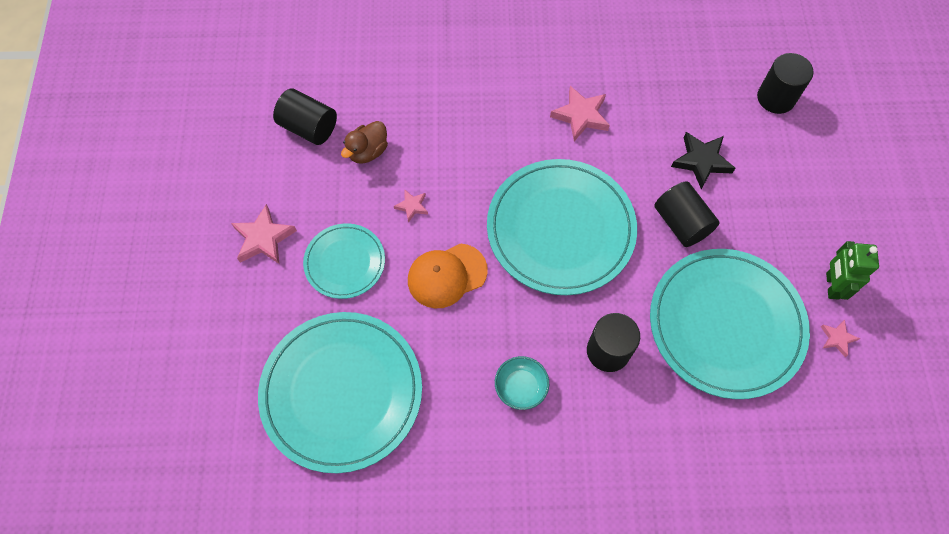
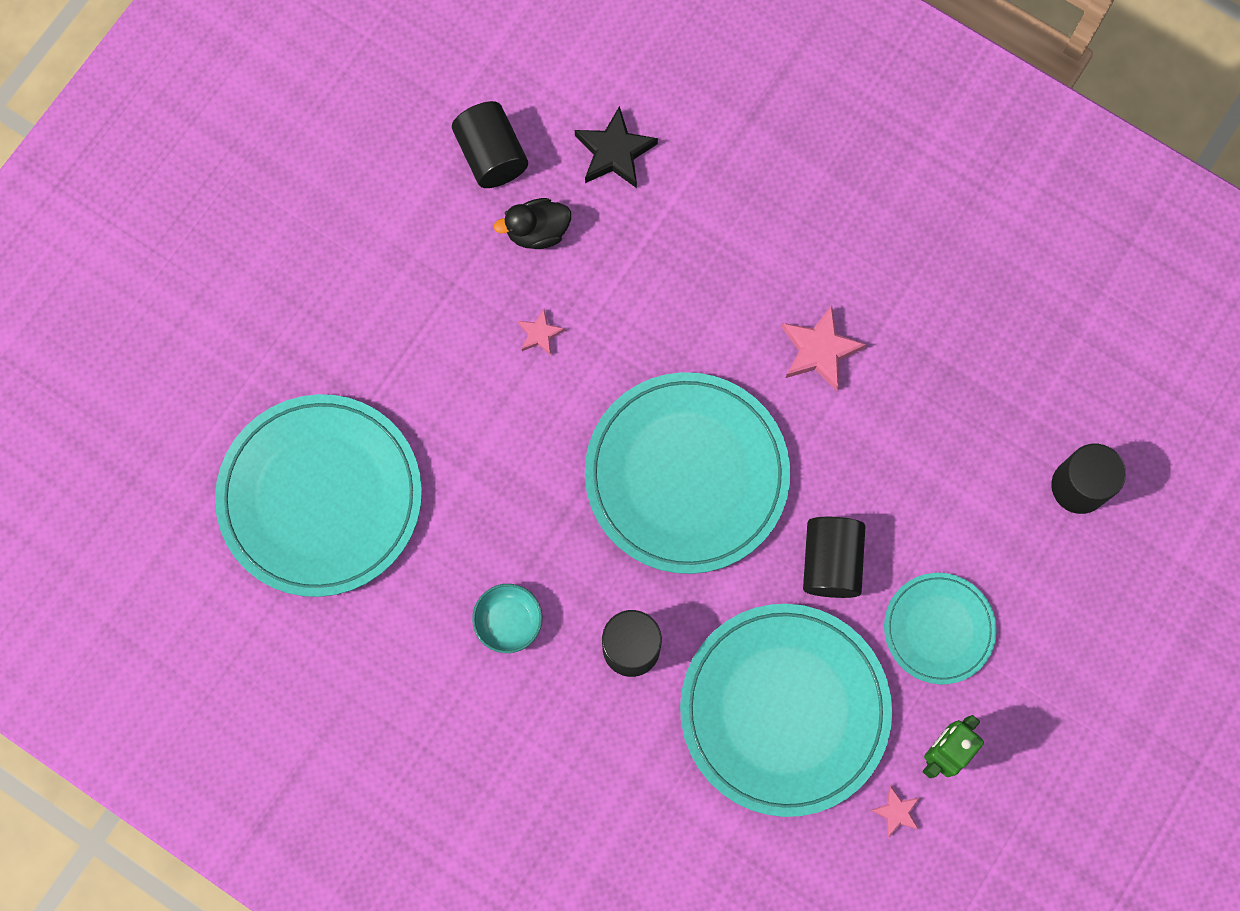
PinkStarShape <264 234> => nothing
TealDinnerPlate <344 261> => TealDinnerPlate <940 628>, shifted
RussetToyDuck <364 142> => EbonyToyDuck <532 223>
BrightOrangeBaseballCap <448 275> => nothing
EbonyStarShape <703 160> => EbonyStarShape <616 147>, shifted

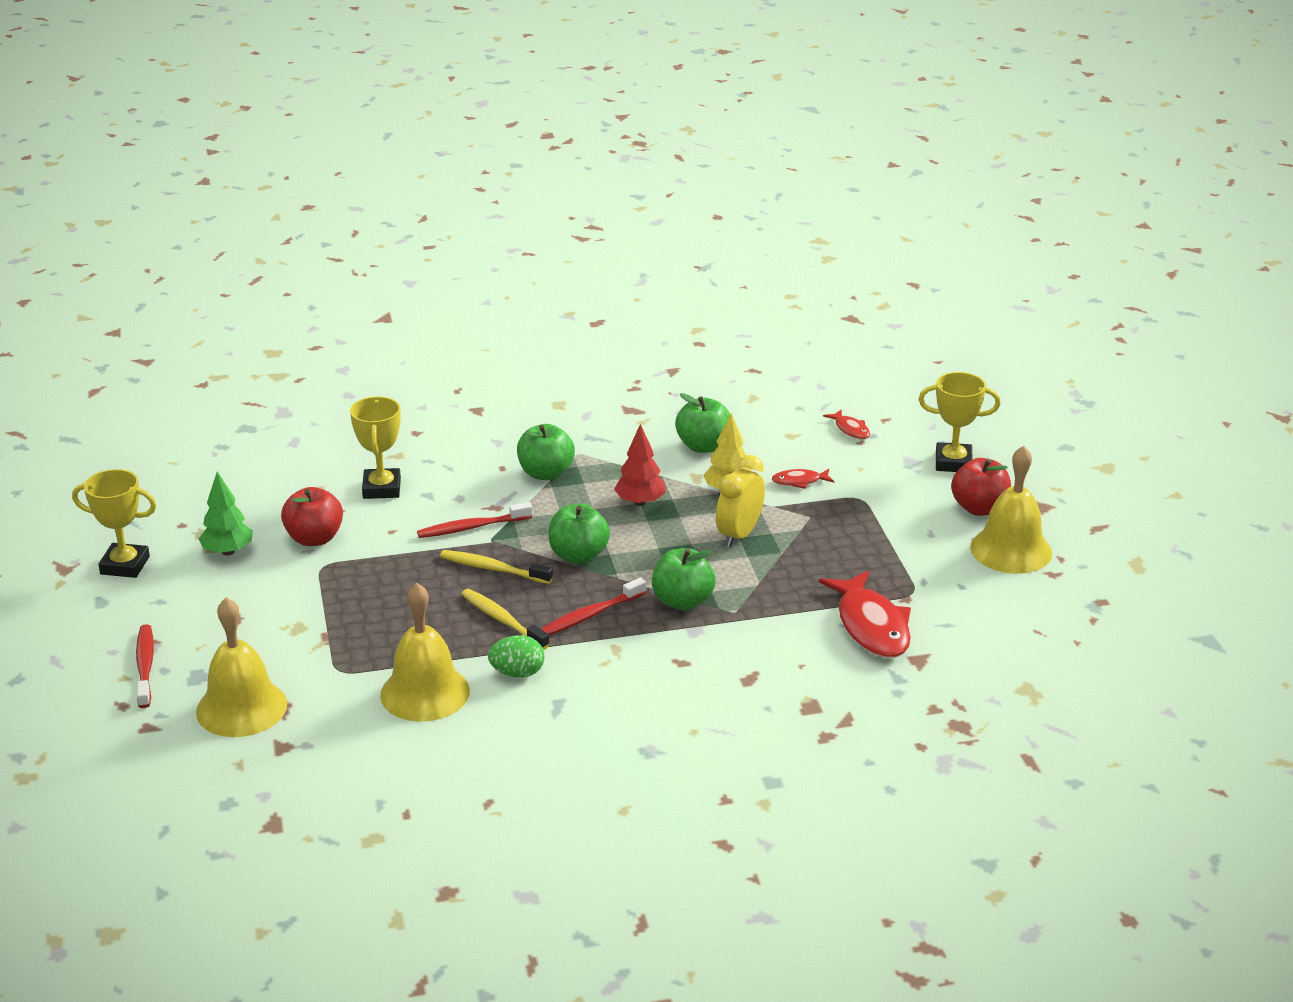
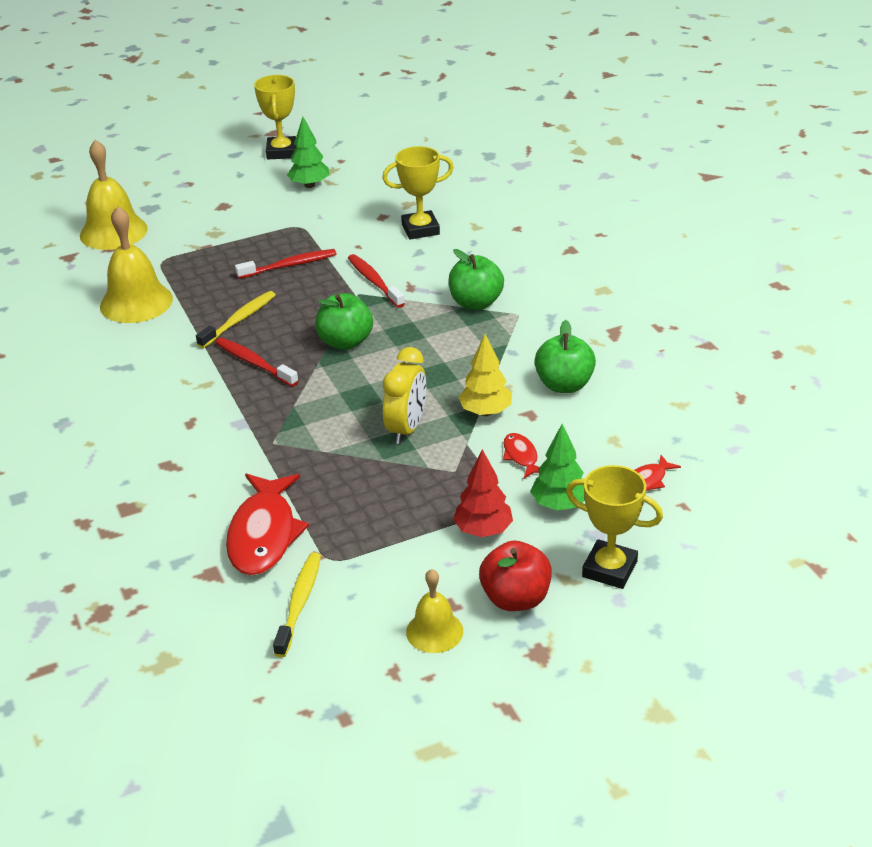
ScarletToothbrush <145 666> => ScarletToothbrush <285 264>, shifted
ScarletAppleFruit <312 516> => nothing
GoldenToothbrush <496 567> => GoldenToothbrush <297 604>, shifted
LeafGreenEgg <516 656> => nothing
ScarletTree <640 465> => ScarletTree <483 493>, shifted
LeafGreenAppleFruit <684 579> => nothing
GoldenBedsideClock <740 501> => GoldenBedsideClock <404 395>, 90 degrees clockwise
ScarletToyFish <865 614> => ScarletToyFish <267 525>, 60 degrees counterclockwise
GoldenTrophy <960 422> => GoldenTrophy <614 527>, 60 degrees counterclockwise
GoldenBell <1011 509> => GoldenBell <434 611>, x0.59
nothing => LeafGreenTree <557 467>

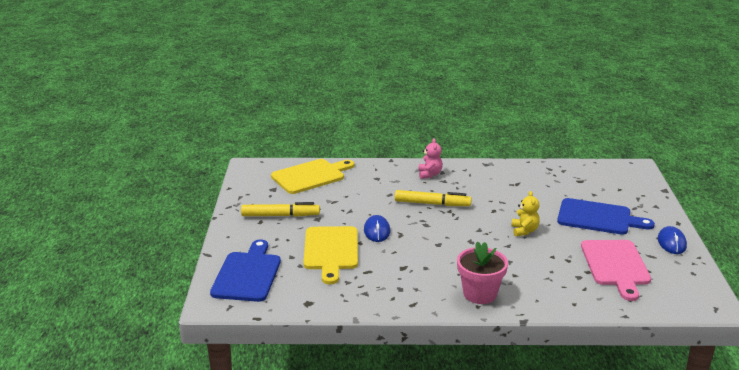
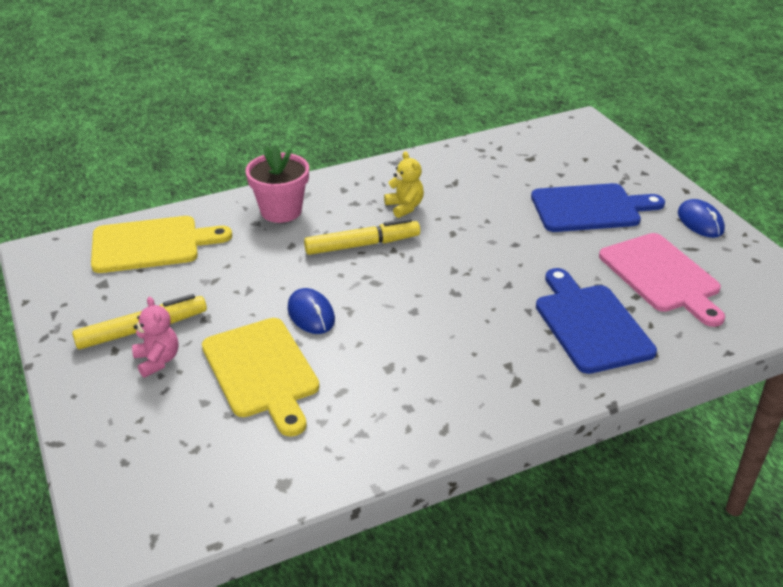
BlueCuttingBoard <245 271> => BlueCuttingBoard <596 321>, shifted
GoldenCuttingBoard <312 176> => GoldenCuttingBoard <161 244>, 45 degrees clockwise
PinkTeddy <430 158> => PinkTeddy <155 337>, shifted
PinkPottedPlant <482 273> => PinkPottedPlant <277 184>, shifted
GoldenTeddy <525 214> => GoldenTeddy <404 184>, shifted

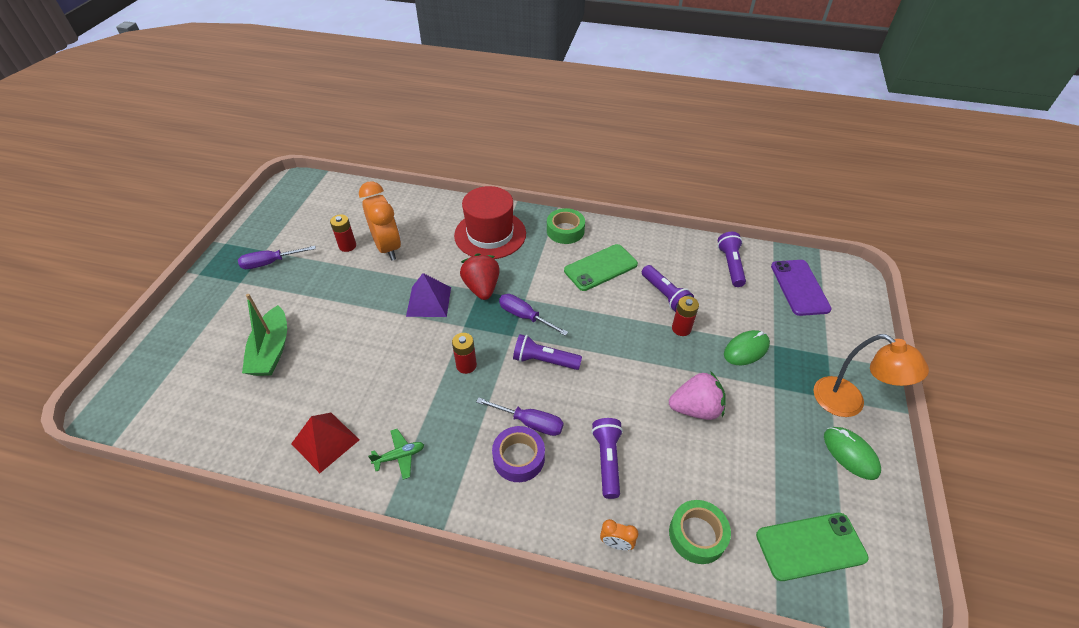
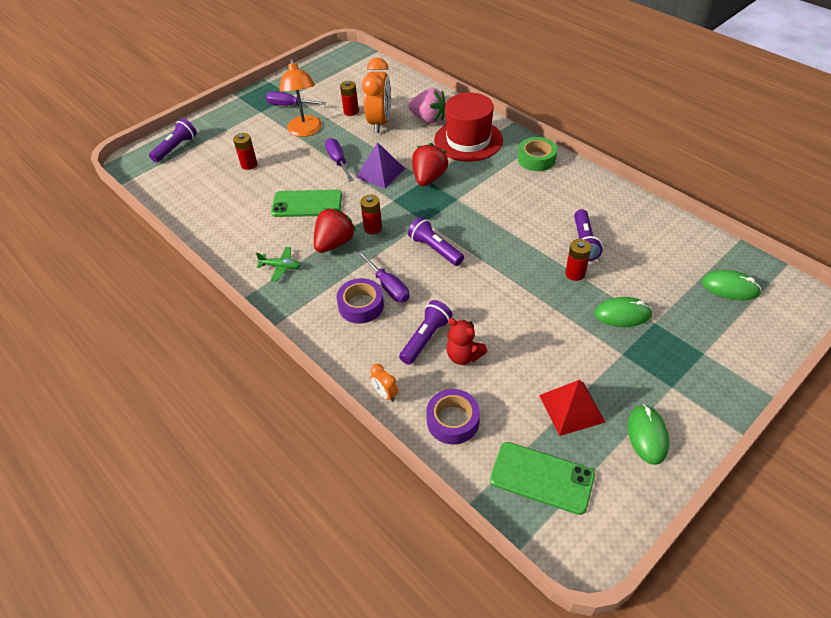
LeafGreenToyBoat <264 335> => ScarletBattery <245 151>
ScarletPyramidShape <325 443> => ScarletPyramidShape <572 408>, shifted
VioletFlatScrewdriver <533 315> => VioletFlatScrewdriver <339 159>, shifted
LeafGreenMobilePhone <601 267> => LeafGreenMobilePhone <306 203>, shifted
PinkStrawberry <697 395> => PinkStrawberry <427 105>, shifted
LeafGreenTape <700 532> => VioletTape <453 417>
VioletFlashlight <732 259> => VioletFlashlight <173 141>, shifted
VioletMobilePhone <801 288> => LeafGreenComputerMouse <731 285>
BrightOrangeLamp <871 375> => BrightOrangeLamp <300 98>, shifted
nothing => ScarletStrawberry <335 230>
nothing => ScarletTeddy <466 341>

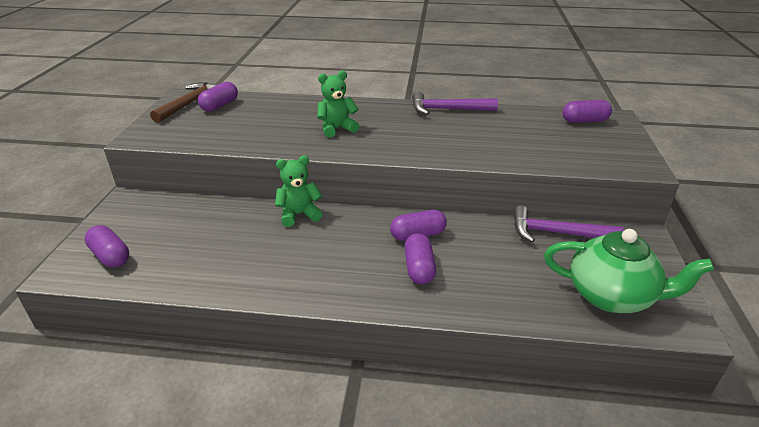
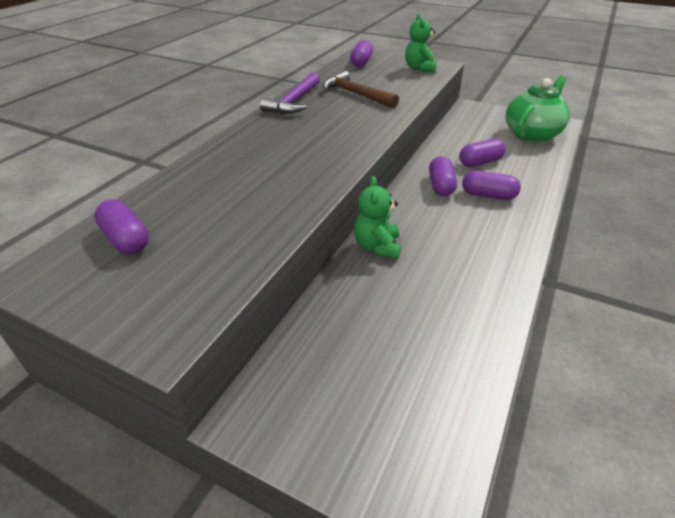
VioletPill <107 246> => VioletPill <482 153>, shifted
RussetHammer <184 102> => RussetHammer <360 89>, shifted
LeafGreenTeddy <338 104> => LeafGreenTeddy <421 43>, shifted
VioletHammer <568 223> => nothing

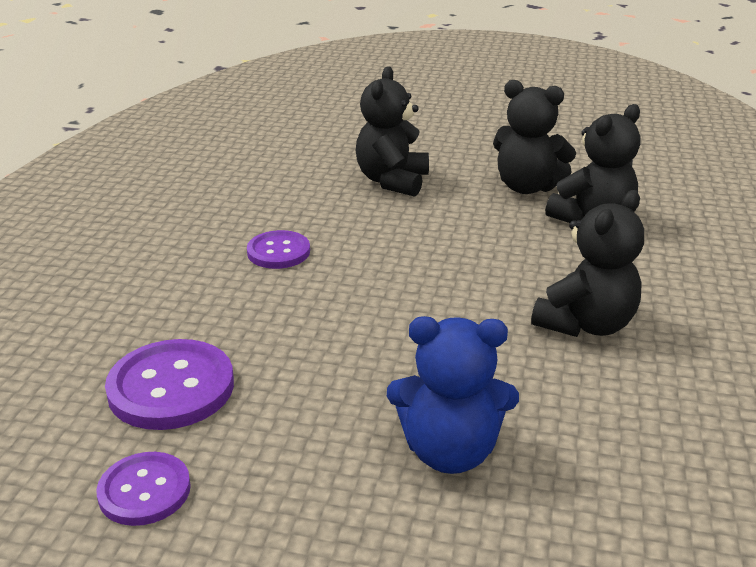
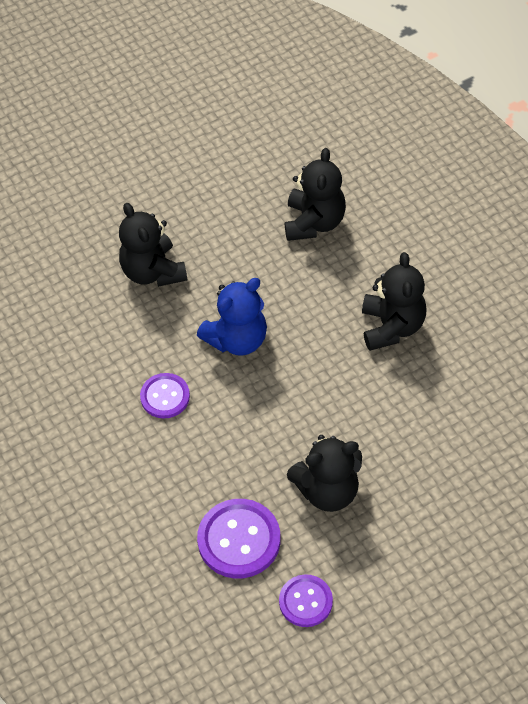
BlueTeddy <453 395> => BlueTeddy <232 317>, shifted
EbonyTeddy <534 137> => EbonyTeddy <324 473>, shifted

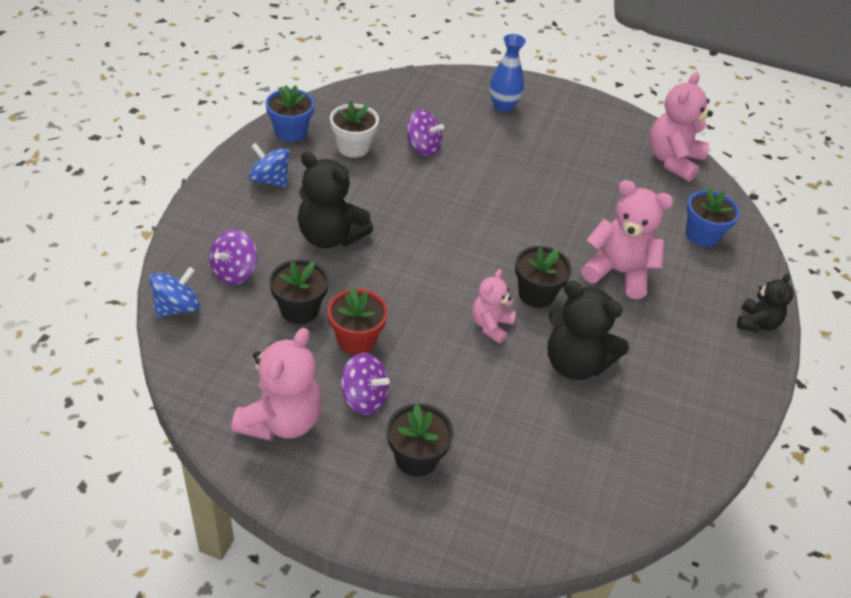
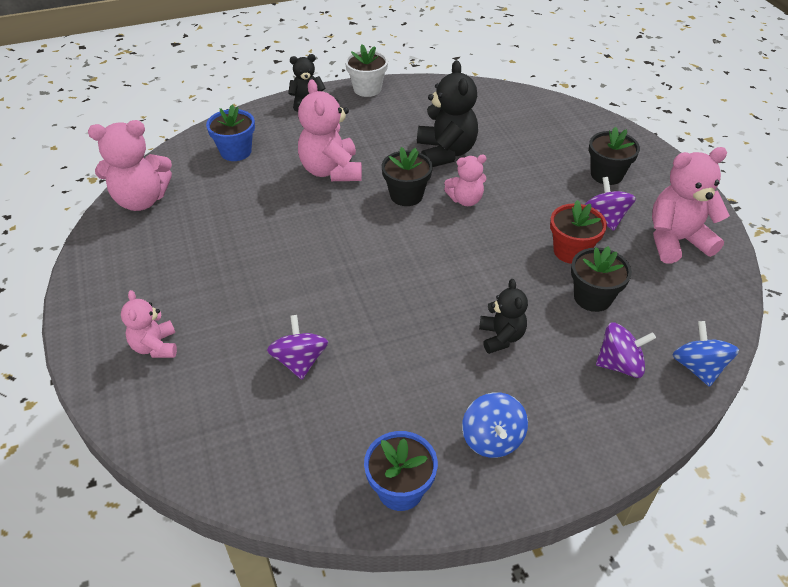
BlueSpinningTop <174 292> => BlueSpinningTop <706 354>, 75 degrees clockwise
EbonyTeddy <335 200> => EbonyTeddy <503 316>, x0.59
PureWhitePottedPlant <354 129> => PureWhitePottedPlant <366 70>, shifted
BlueFlowerVase <507 73> => PinkTeddy <149 324>

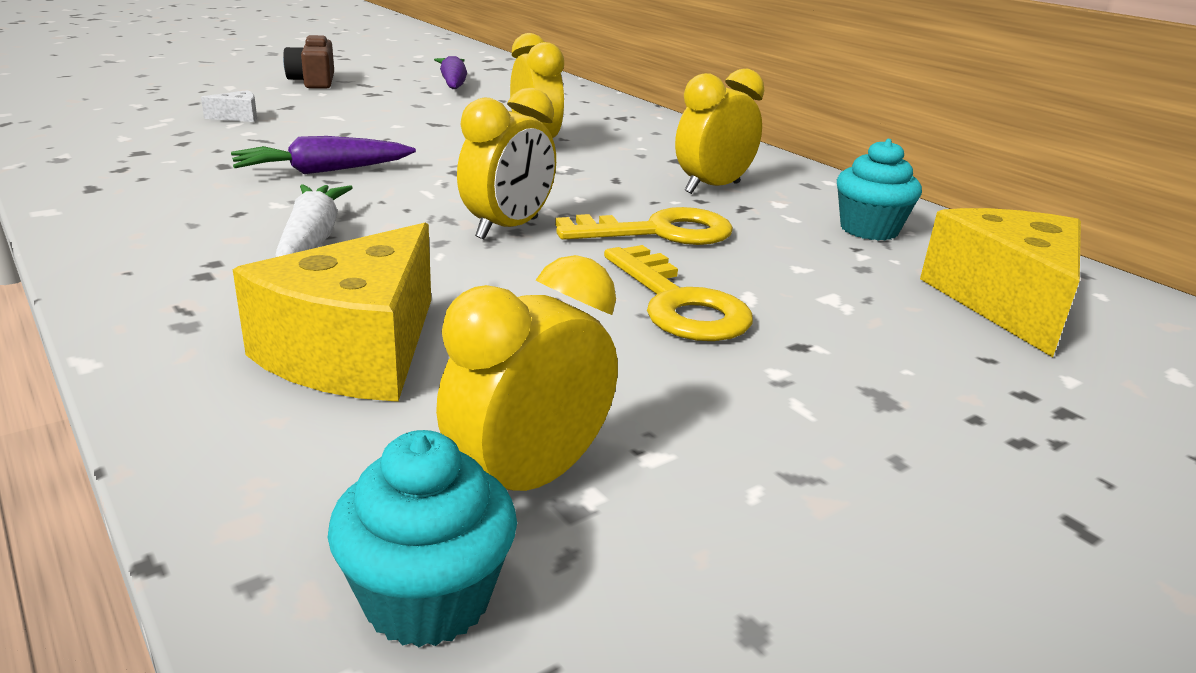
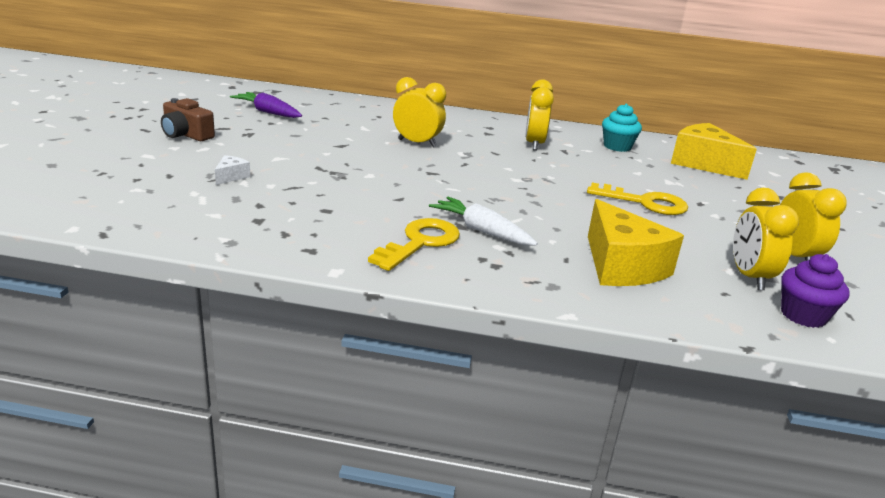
VioletCarrot <323 155> => nothing
TealCupcake <422 538> => VioletCupcake <815 291>
GoldenBedsideClock <506 163> => GoldenBedsideClock <813 216>, shifted
GoldenLatchkey <644 226> => GoldenLatchkey <414 244>, shifted

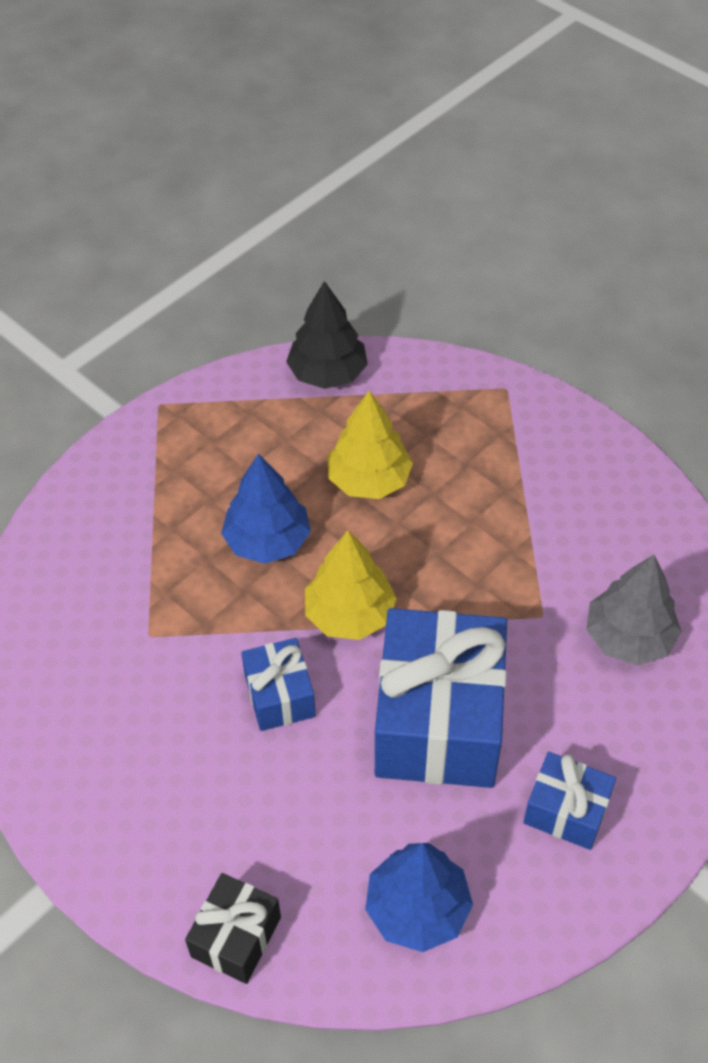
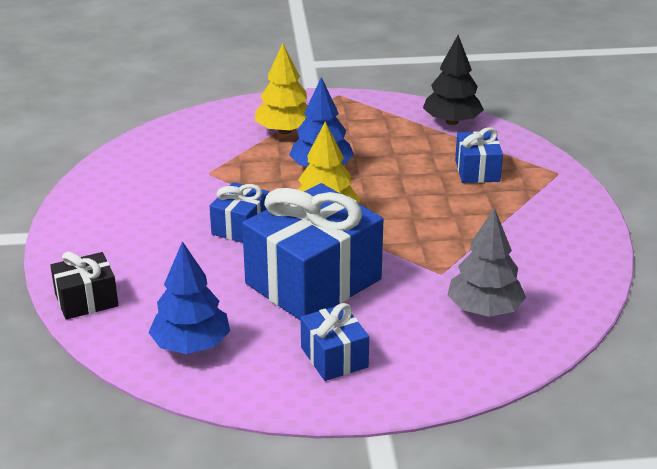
GoldenTree <370 445> => GoldenTree <281 88>, shifted
nothing => BlueGift <479 155>

